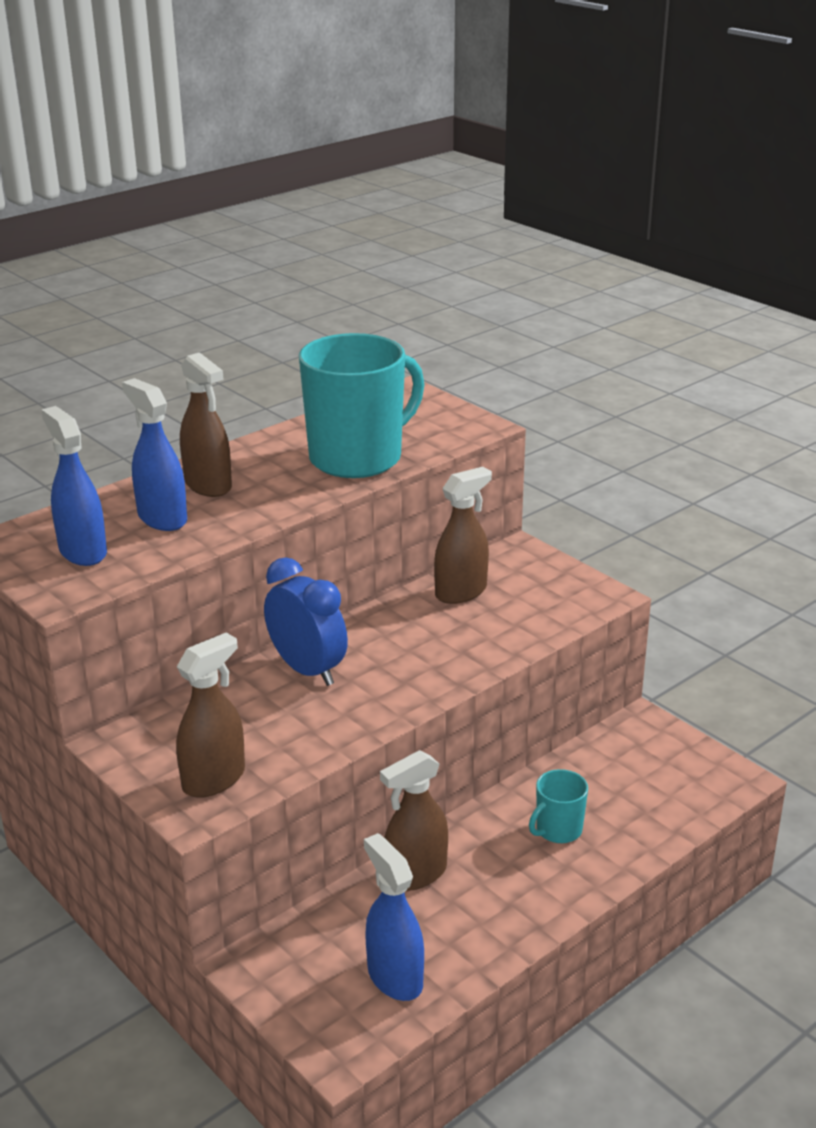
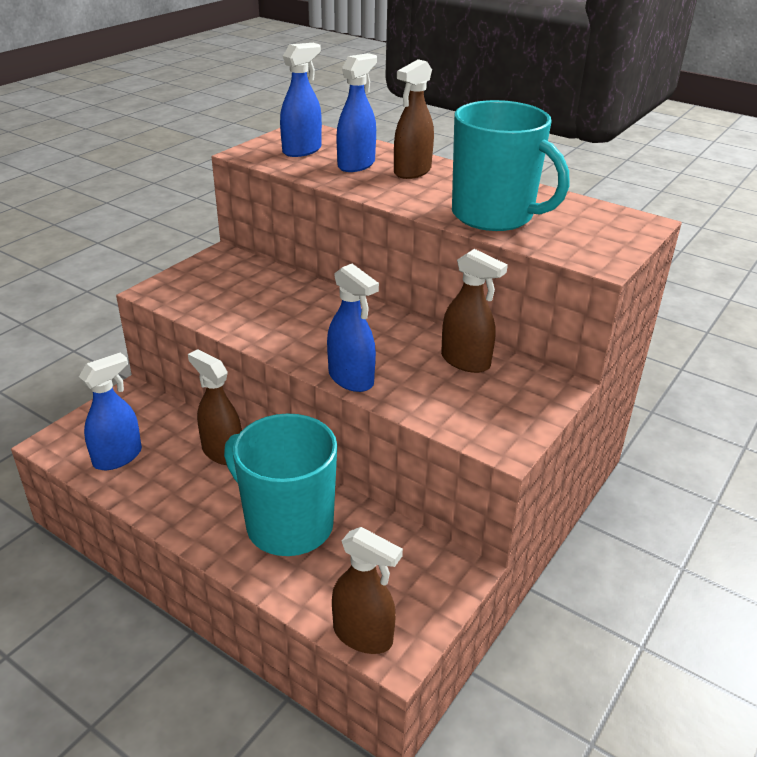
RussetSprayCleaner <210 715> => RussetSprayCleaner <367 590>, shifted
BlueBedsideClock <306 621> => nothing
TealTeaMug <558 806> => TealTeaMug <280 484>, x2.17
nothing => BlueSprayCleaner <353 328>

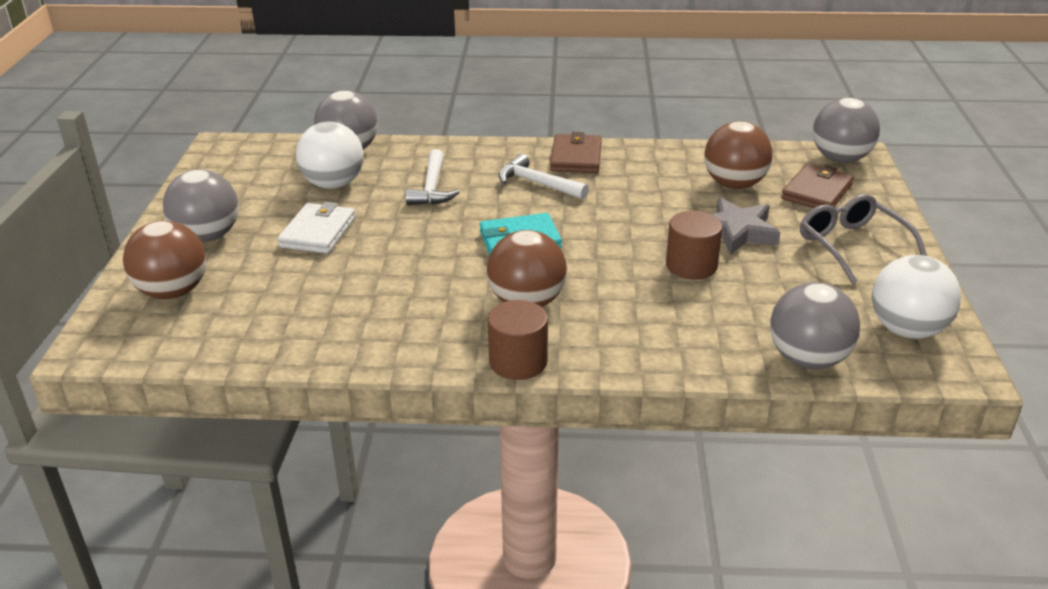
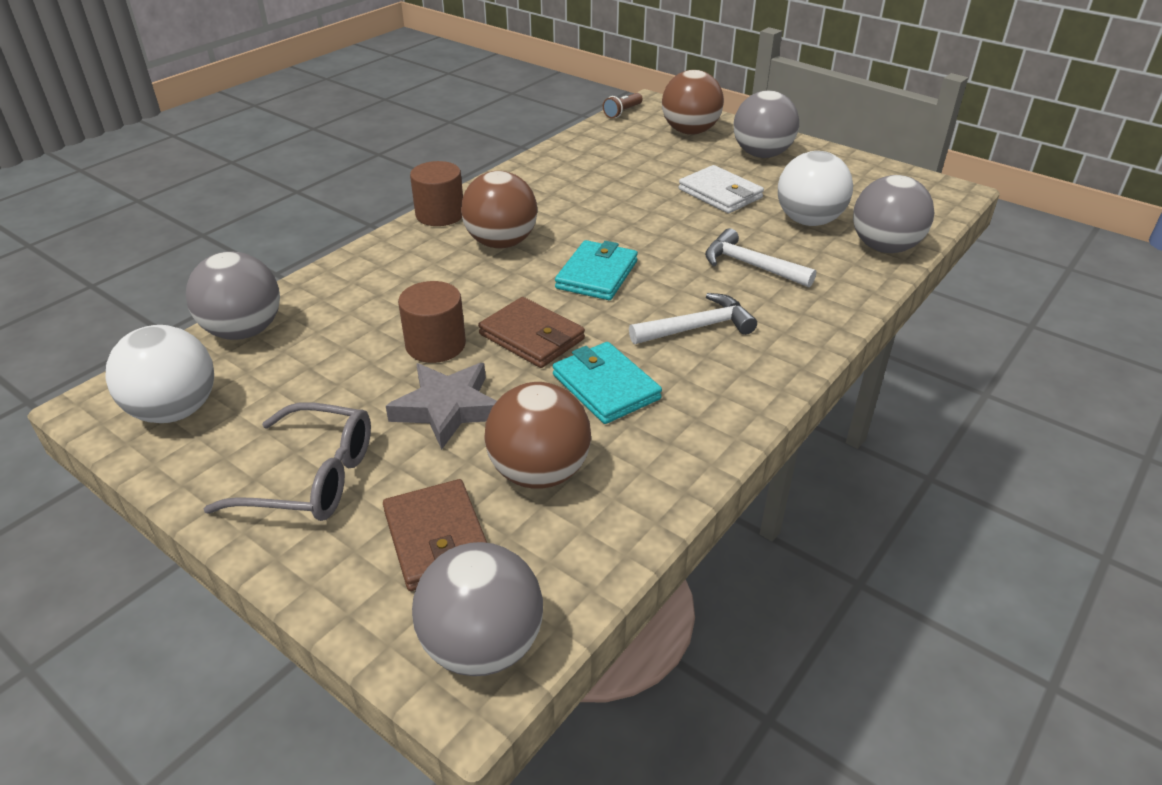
RussetCardWallet <575 152> => RussetCardWallet <531 332>, shifted
nothing => TealCardWallet <607 383>
nothing => RussetFlashlight <623 105>

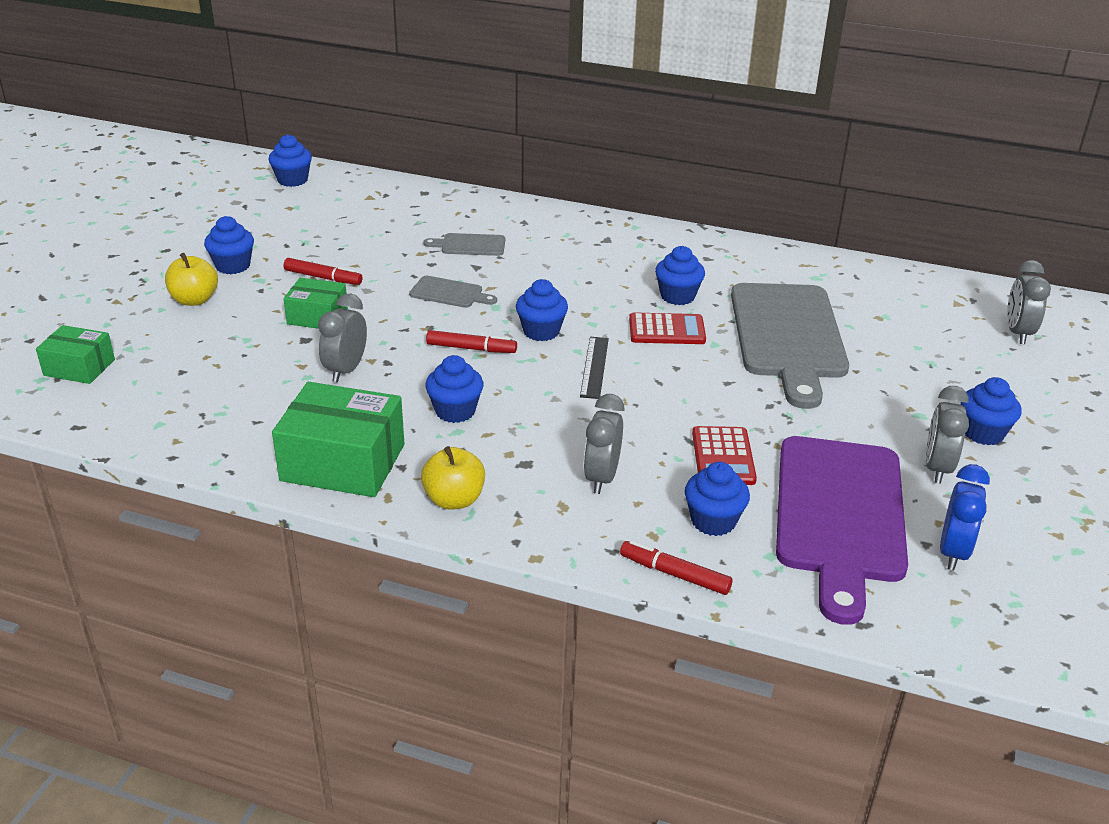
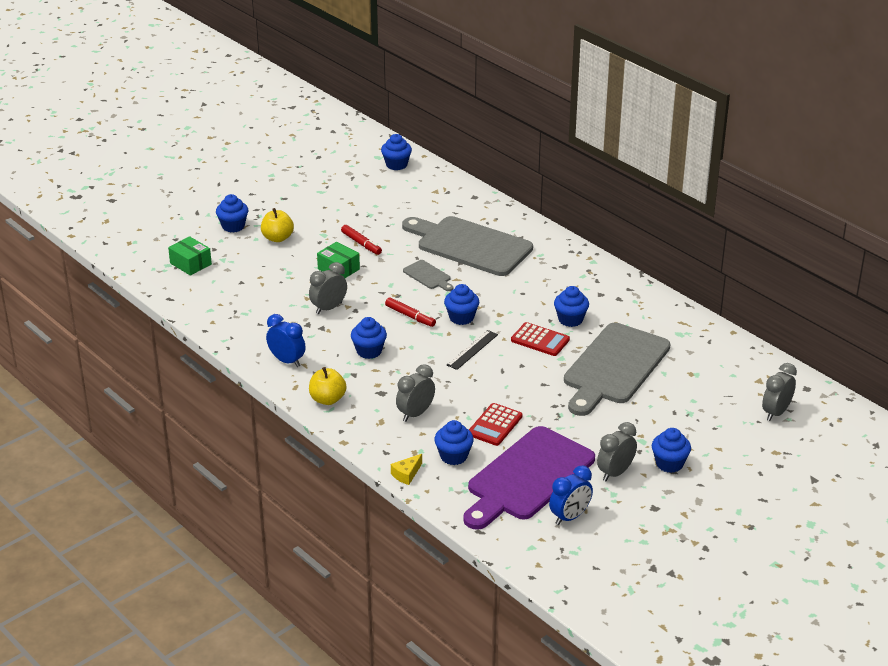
BlueCupcake <229 245> => BlueCupcake <232 213>, shifted
LeafGreenPackage <338 439> => BlueBedsideClock <286 340>
AshGreyCuttingBoard <464 244> => AshGreyCuttingBoard <467 246>, x2.35
ScarletMarkerPen <676 567> => GoldenCheeseWedge <406 469>

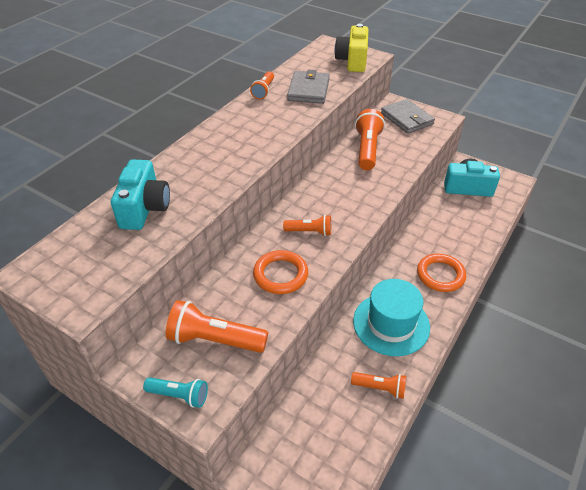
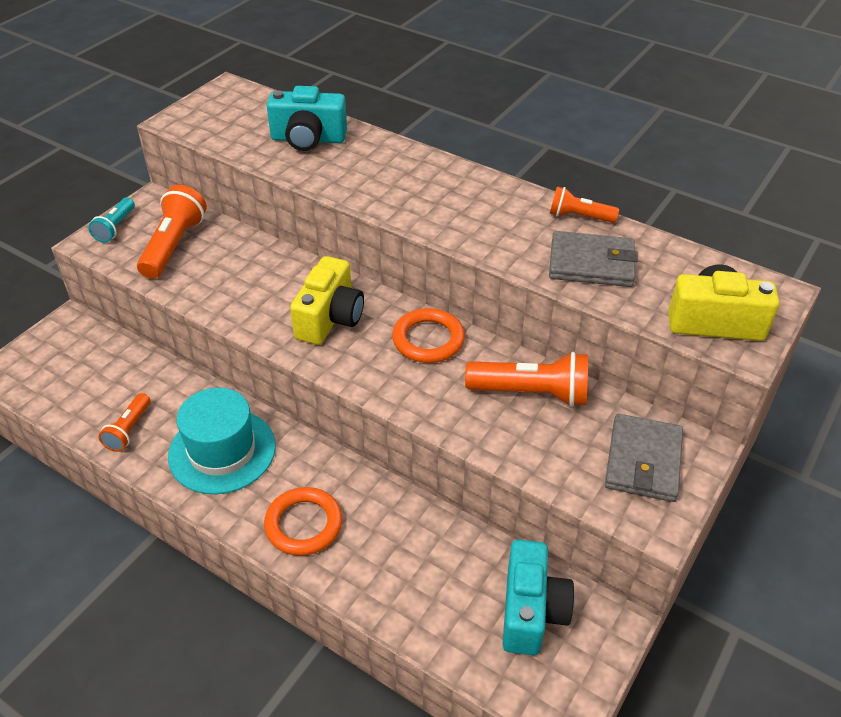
BrightOrangeRing <280 272> => BrightOrangeRing <428 335>, shifted
BrightOrangeFlashlight <307 225> => GoldenCompactCamera <327 300>
AshGreyCardWallet <408 116> => AshGreyCardWallet <644 458>, 45 degrees counterclockwise

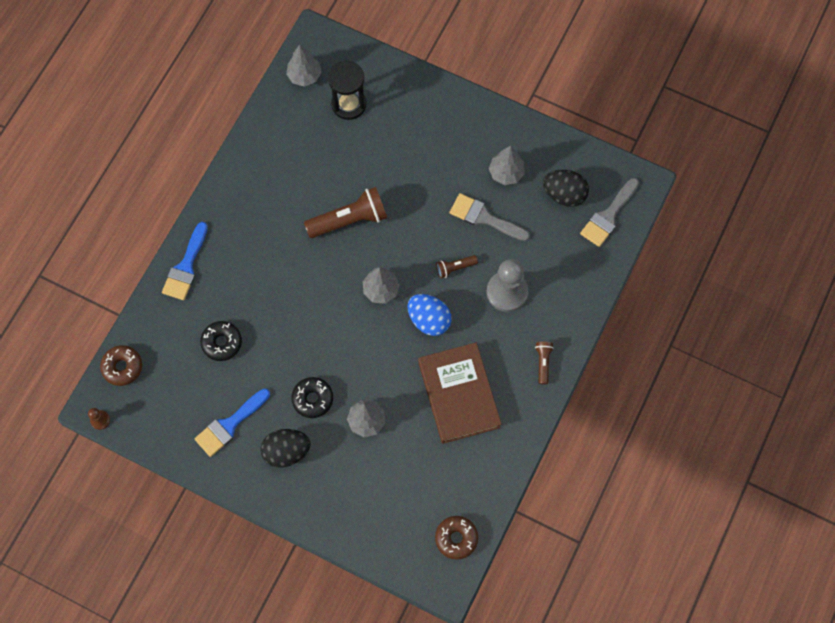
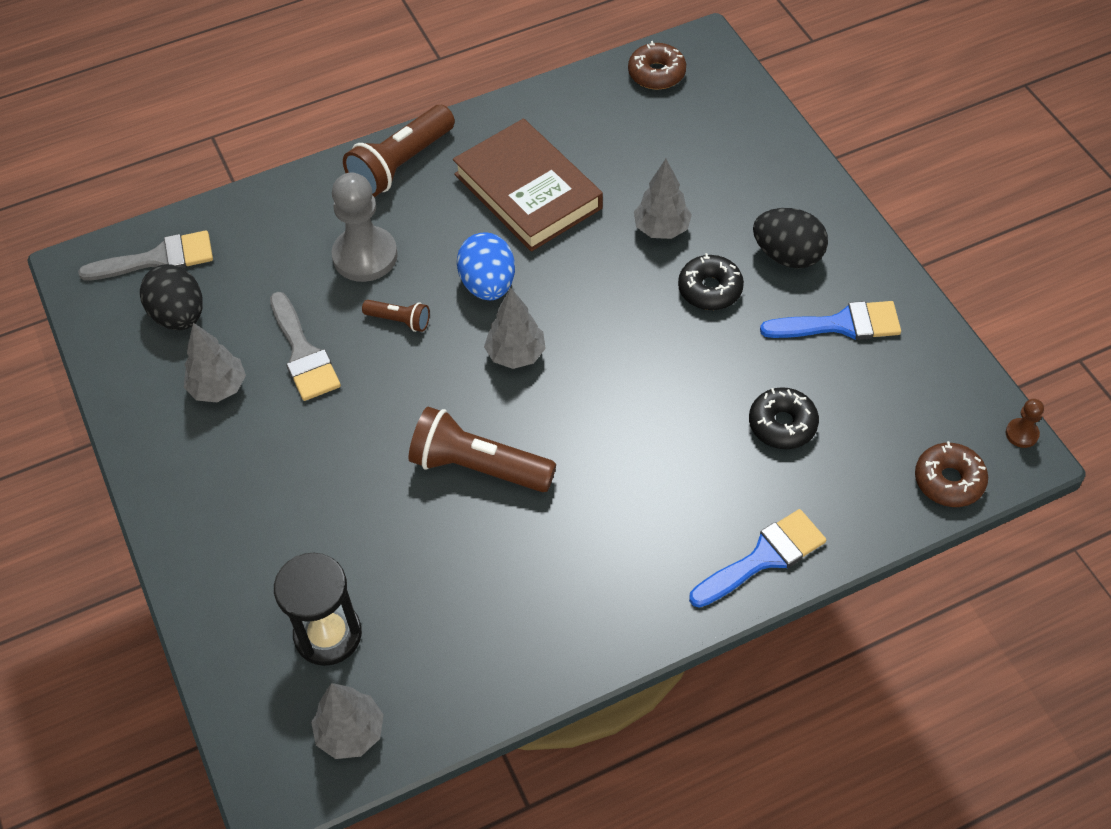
RussetBook <459 393> => RussetBook <528 185>, 60 degrees counterclockwise
RussetFlashlight <544 363> => RussetFlashlight <399 151>, x2.00

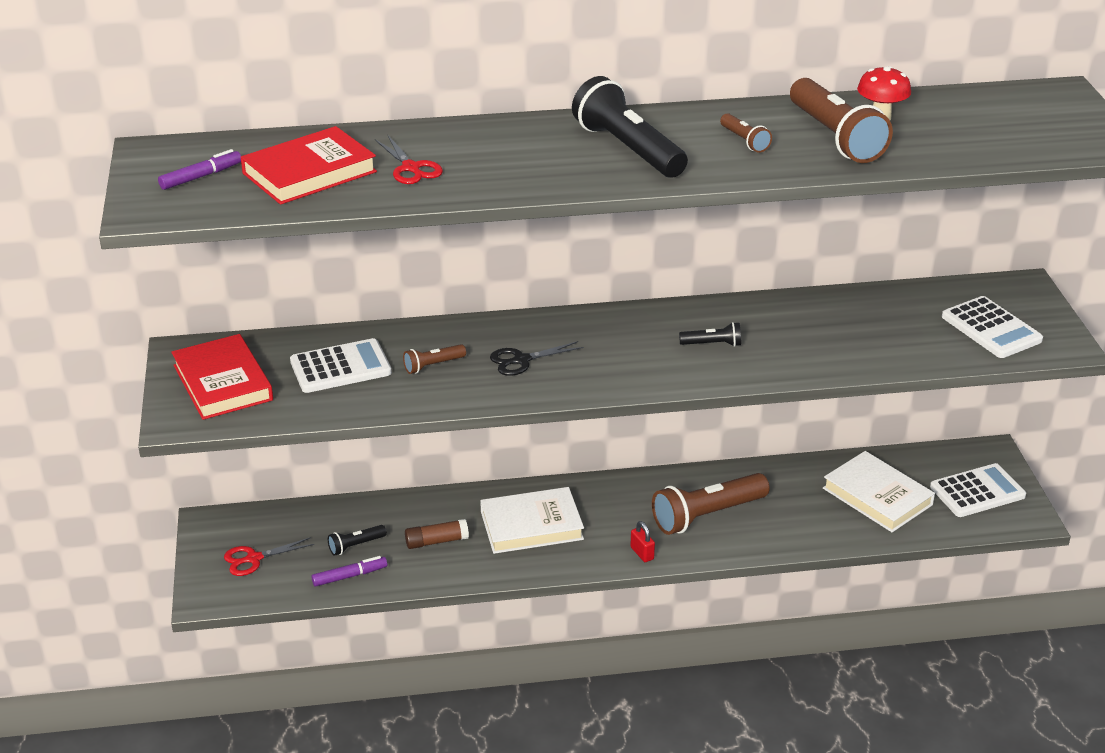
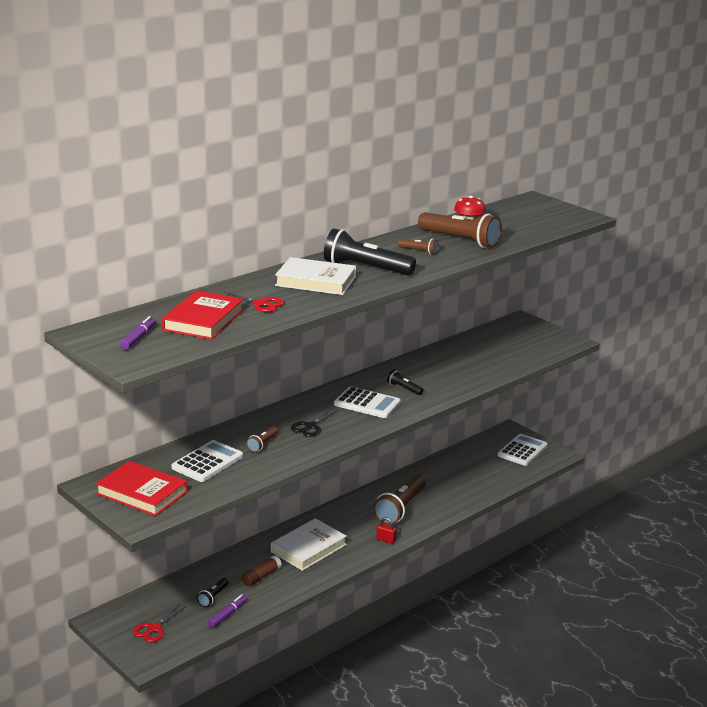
EbonyFlashlight <710 334> => EbonyFlashlight <405 382>, 105 degrees counterclockwise
PureWhiteBook <879 491> => PureWhiteBook <315 276>, shifted
PureWhitePocketCalculator <992 327> => PureWhitePocketCalculator <367 402>, shifted

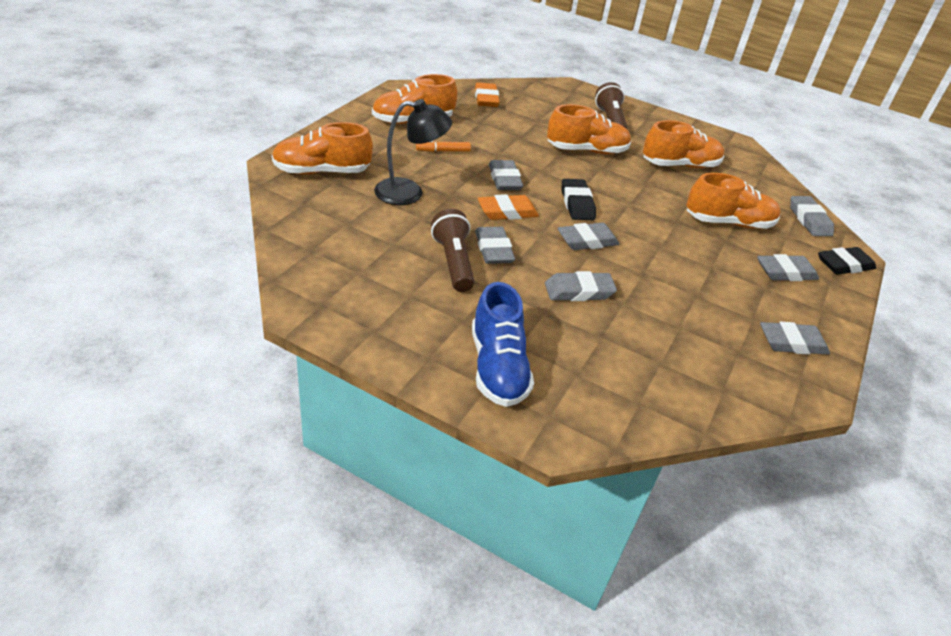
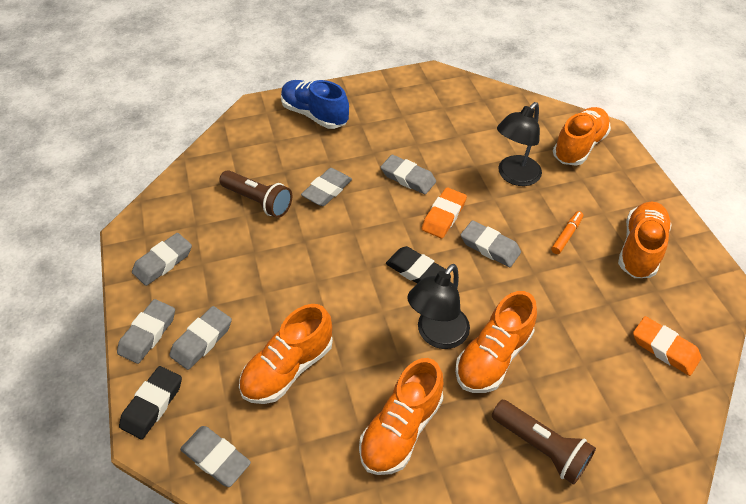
RussetFlashlight <453 250> => RussetFlashlight <255 194>, shifted
AshGreyEraser <589 236> => AshGreyEraser <146 331>, shifted
nothing => EbonyLamp <438 306>

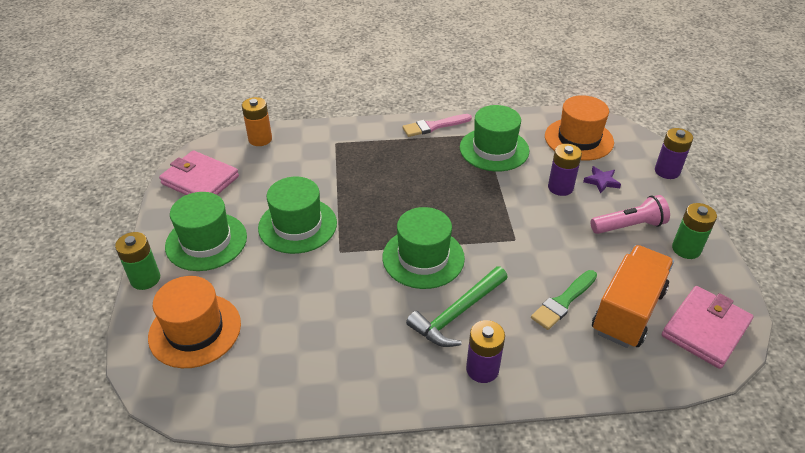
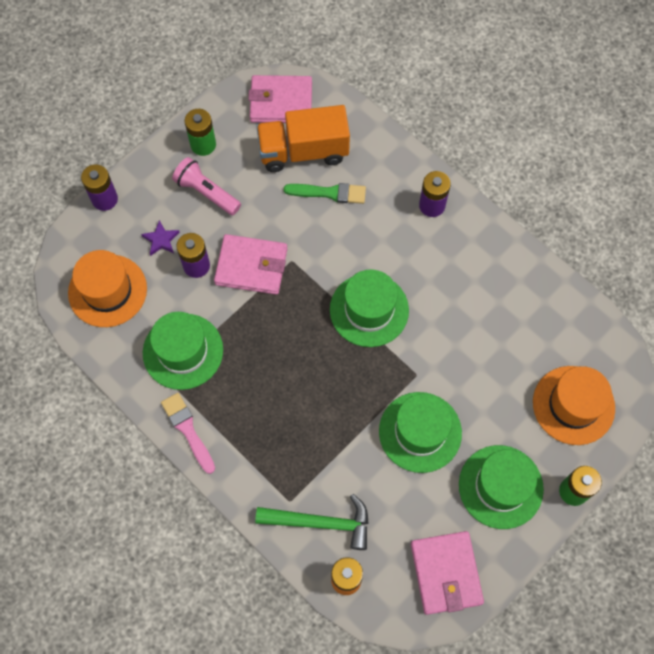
PinkPaintBrush <437 125> => PinkPaintBrush <188 433>, 150 degrees counterclockwise
LeafGreenHammer <457 306> => LeafGreenHammer <312 522>, shifted
nothing => PinkCardWallet <250 264>

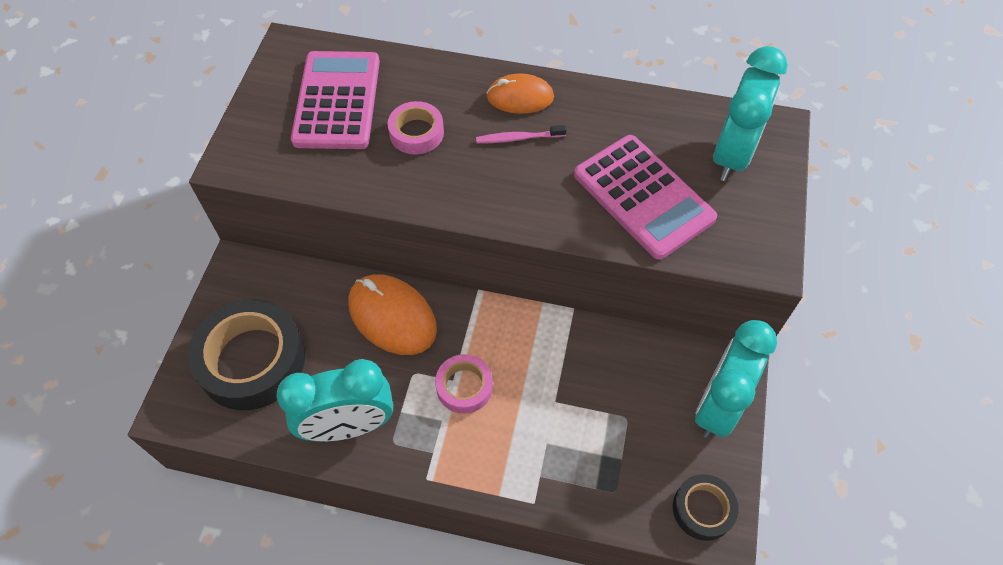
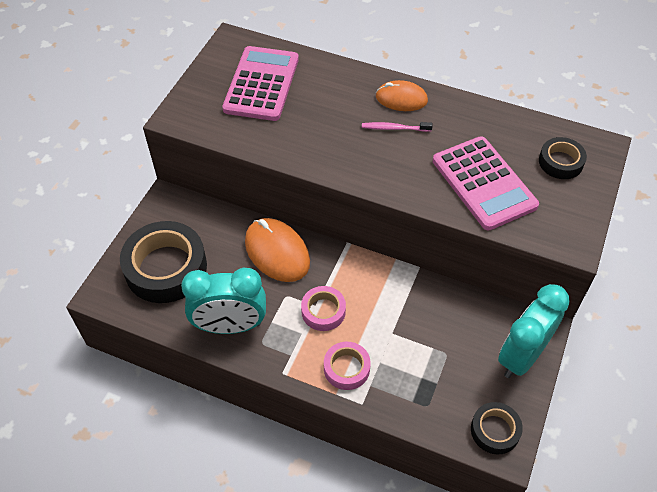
PinkTape <416 128> => PinkTape <347 366>, shifted
TealBedsideClock <750 113> => EbonyTape <563 158>

